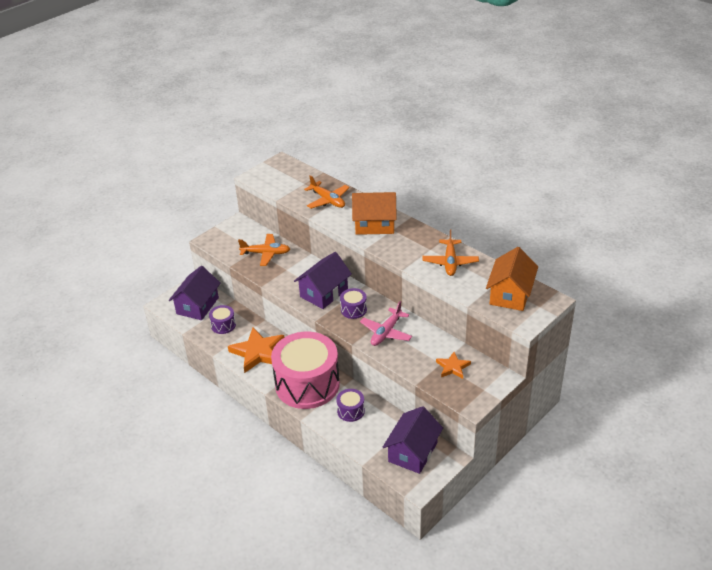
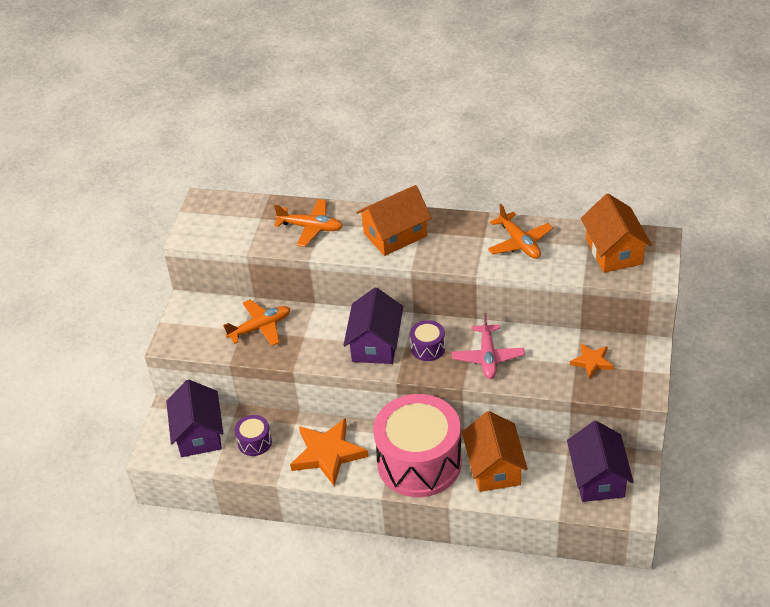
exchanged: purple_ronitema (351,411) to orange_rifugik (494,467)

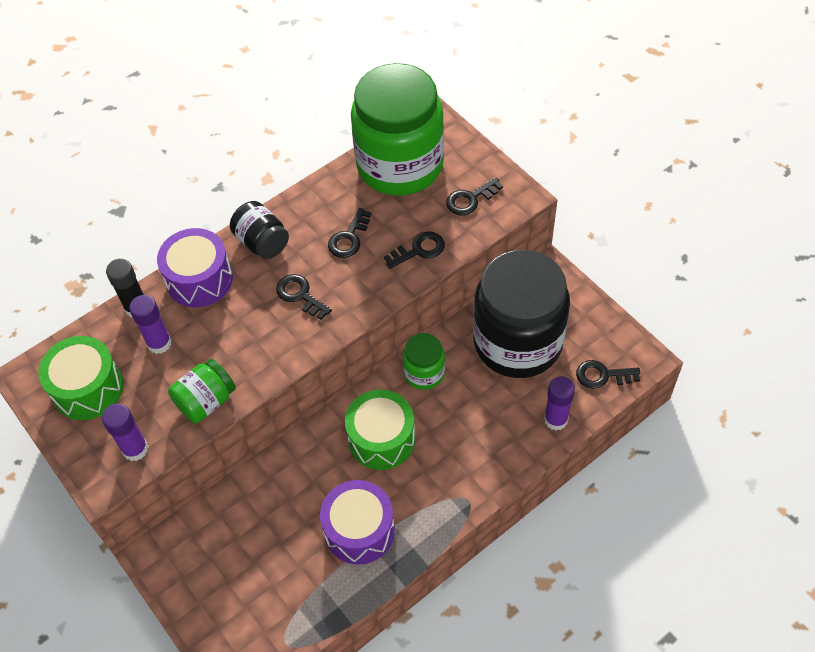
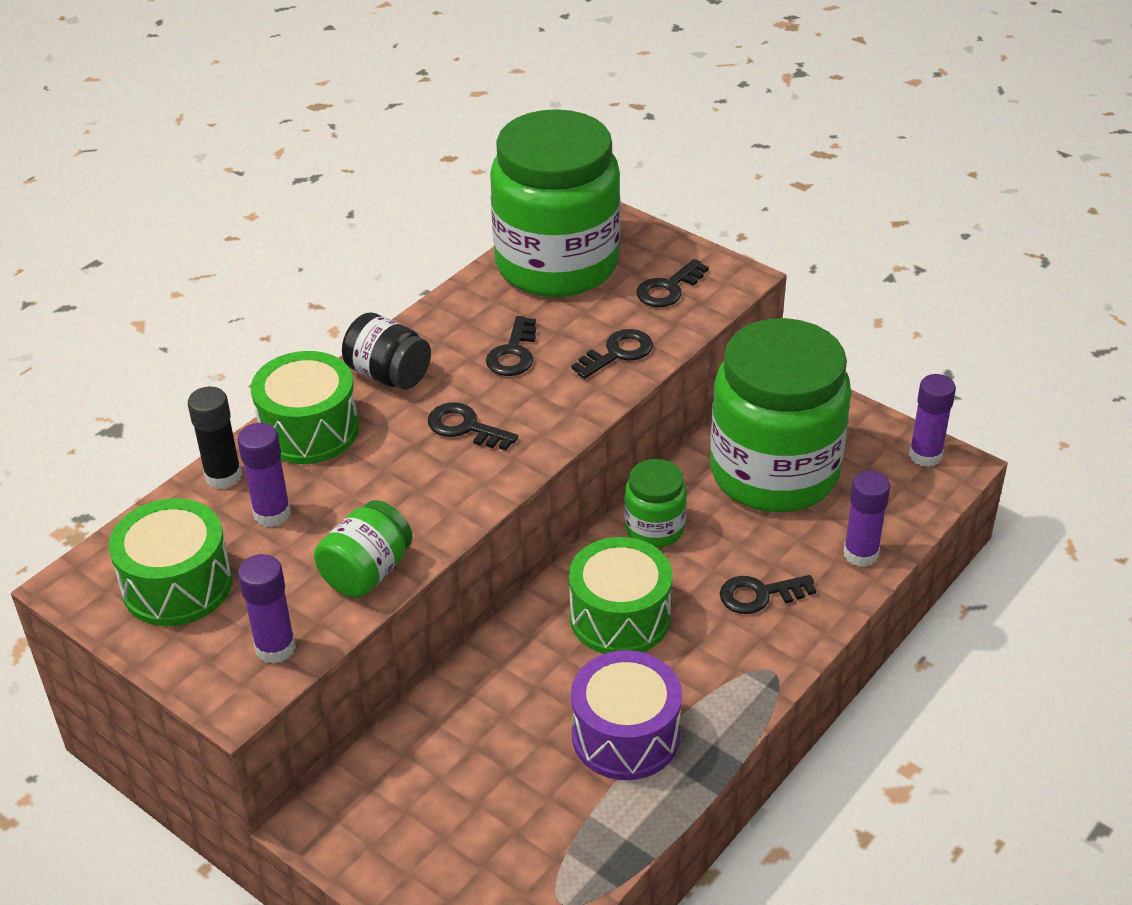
appeared: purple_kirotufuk (925,455)
relocated: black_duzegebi (602,375) to (759,595)
colour: purple_ronitema (199,279) to green_ronitema (309,430); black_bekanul (517,342) to green_bekanul (774,472)

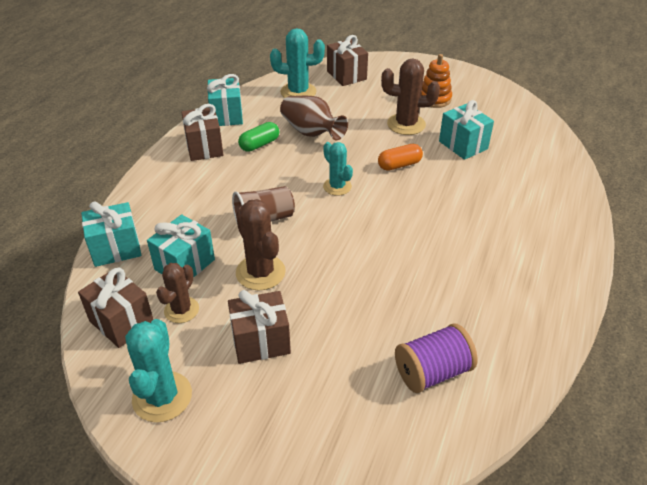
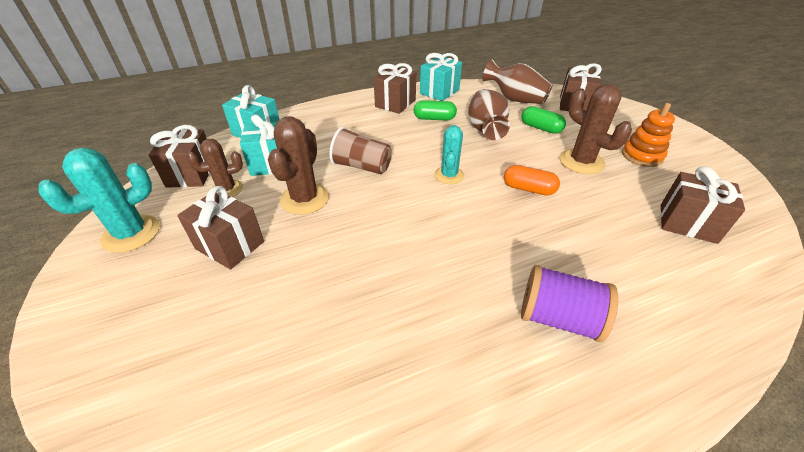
missing: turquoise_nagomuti (463,145)
appeared: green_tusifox (540,128); brown_nagomuti (687,223)
relocated: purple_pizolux (432,372) to (558,318)
exchanged: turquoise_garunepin (298,92) to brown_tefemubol (515,99)

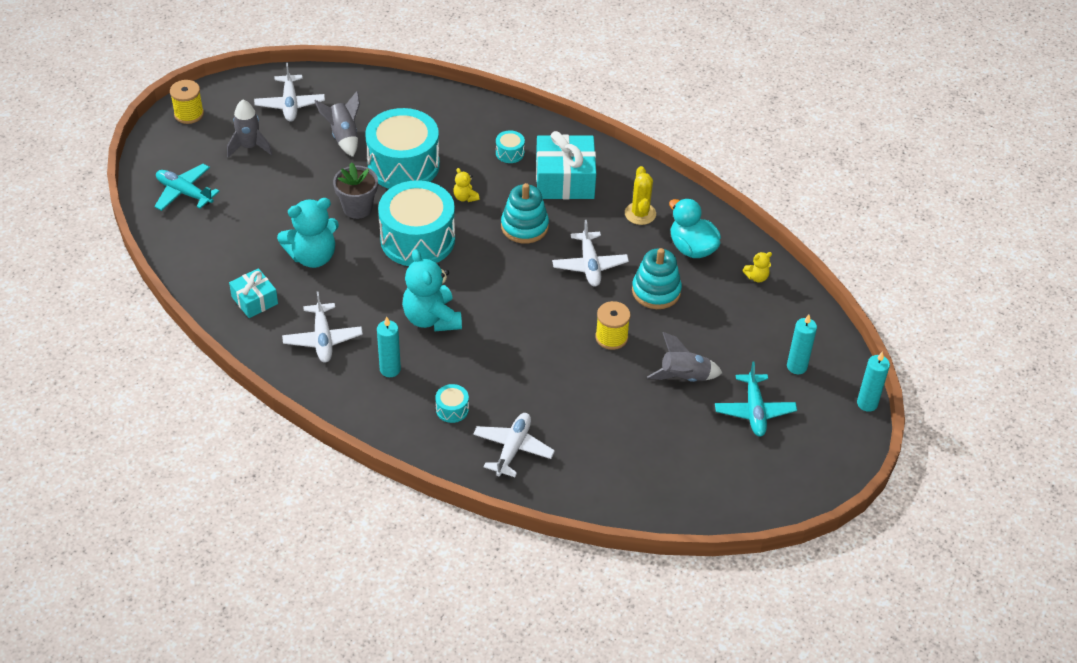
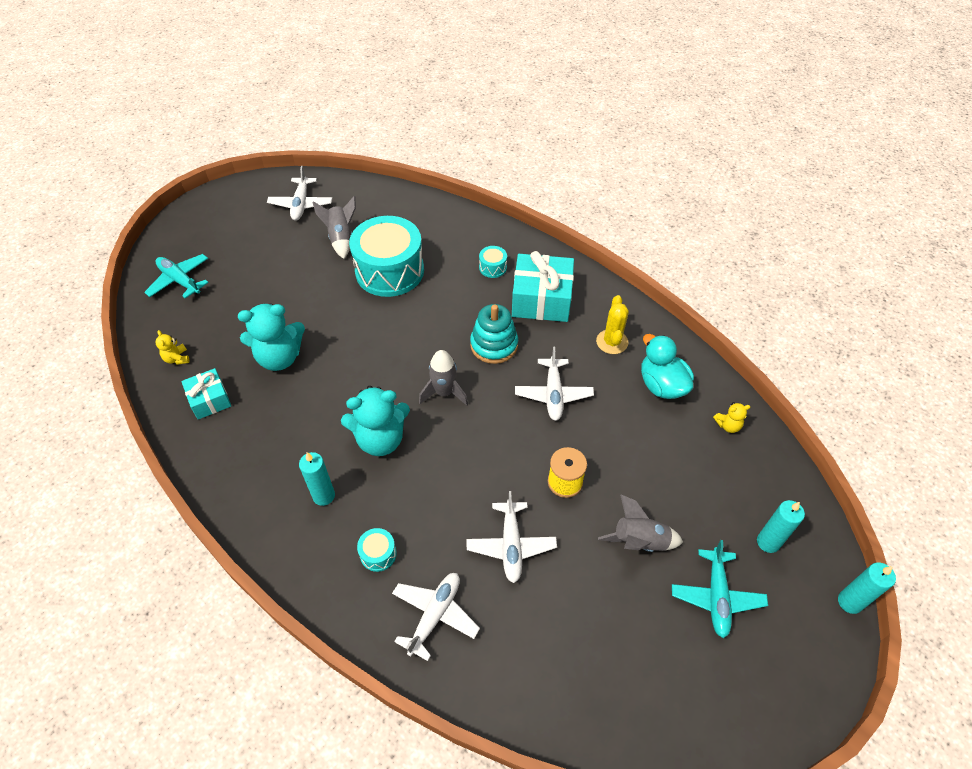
missing: yellow_pizolux (189,114); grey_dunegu (357,208); turquoise_ronitema (417,239); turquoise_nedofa (656,291)
relocated: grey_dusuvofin (249,147) to (444,392); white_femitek (323,339) to (511,545); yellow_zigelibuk (465,197) to (177,358)
spun: turquoise_zigelibuk (431,318) = (380,439) 90 degrees counterclockwise

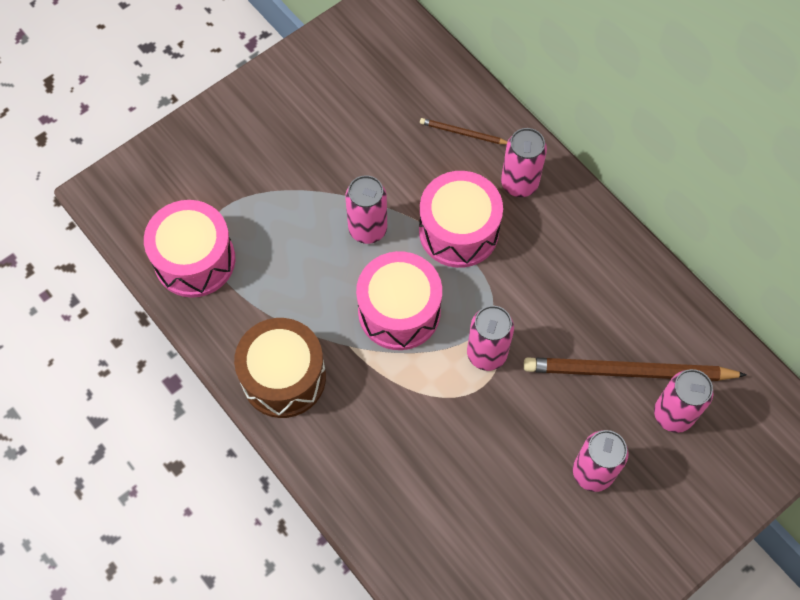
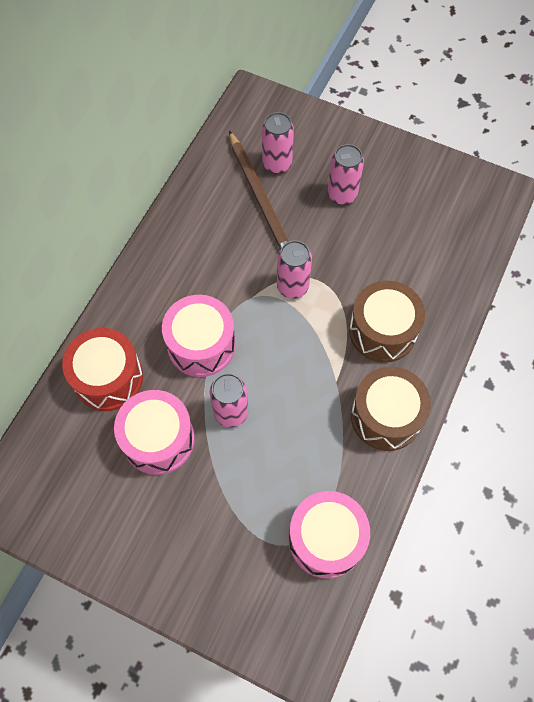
missing: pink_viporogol (519,183)
appeared: brown_ronitema (382,331)
relocated: pink_ronitema (399,311) to (158,439)
exchanged: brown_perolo (463,133) to red_ronitema (108,378)

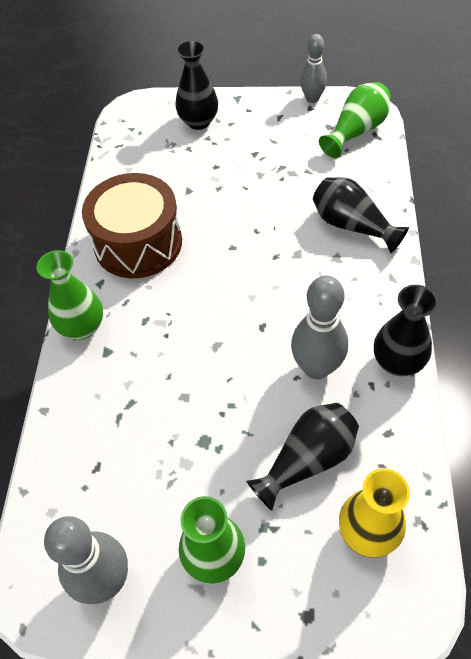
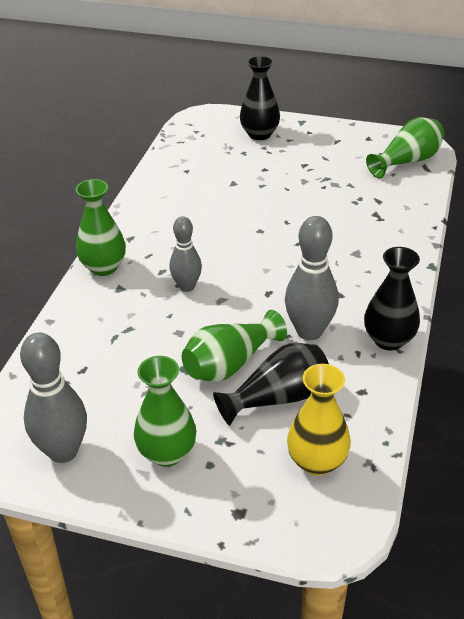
missing: brown_ronitema (138,243); black_tefemubol (352,226)
appeared: green_tefemubol (230,364)
relocated: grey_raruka (312,98) to (187,286)

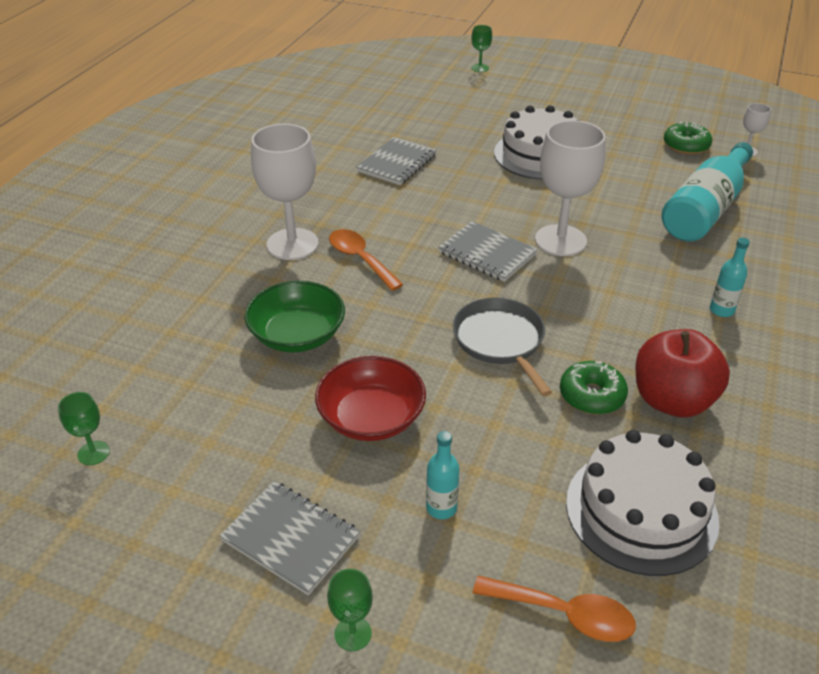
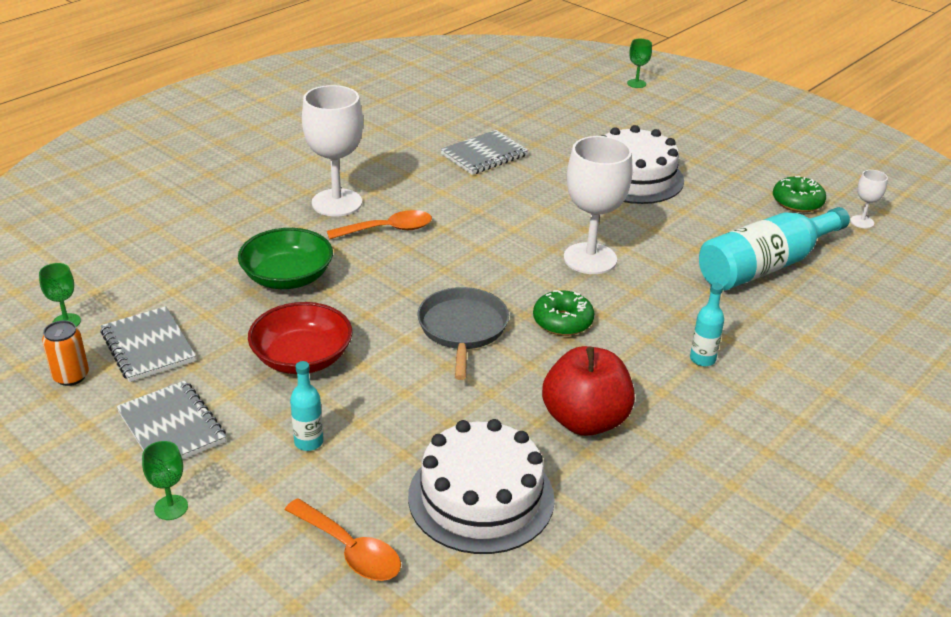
appeared: orange_viporogol (71,376)
relocated: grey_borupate (487,254) to (148,346); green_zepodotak (592,395) to (562,321)
spun: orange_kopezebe (360,259) = (388,230) 90 degrees clockwise

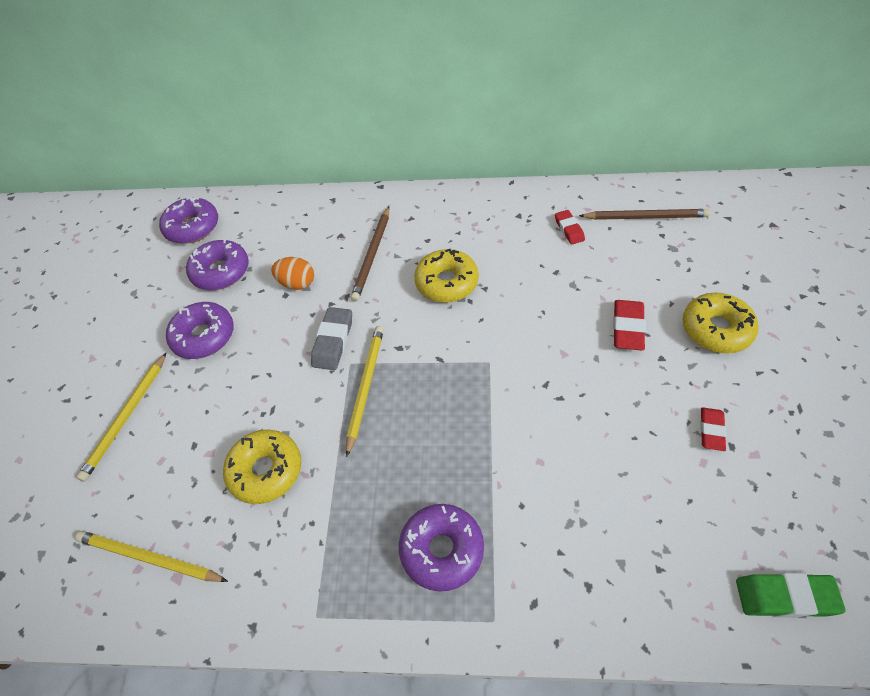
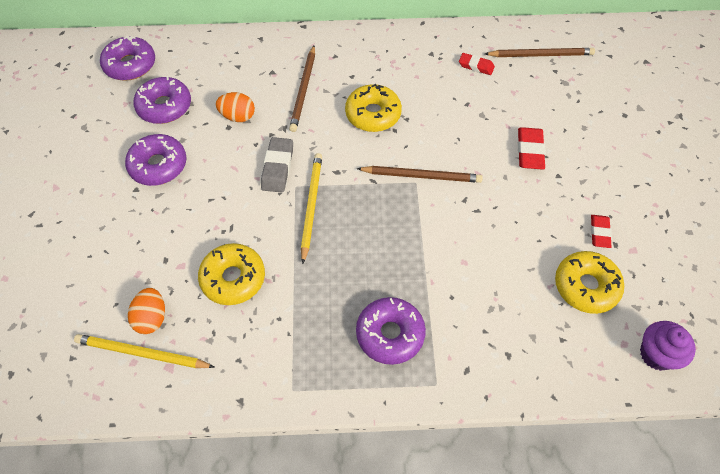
missing: yellow_perolo (126,417)
appeared: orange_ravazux (152,318); brown_perolo (421,176)
relocated: yellow_zepodotak (716,329) to (586,286)
exchanged: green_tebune (785,597) to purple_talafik (656,354)
spun: red_tebune (569,229) = (476,66) 45 degrees counterclockwise

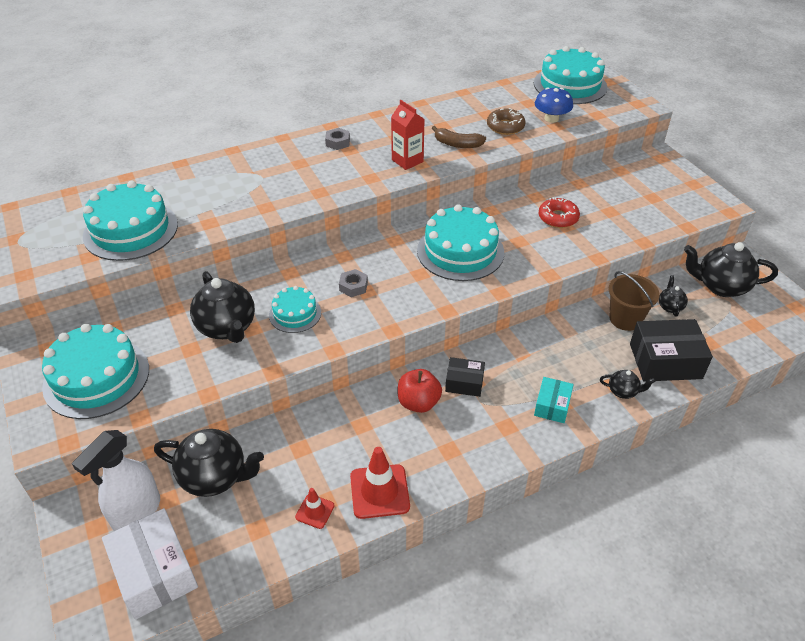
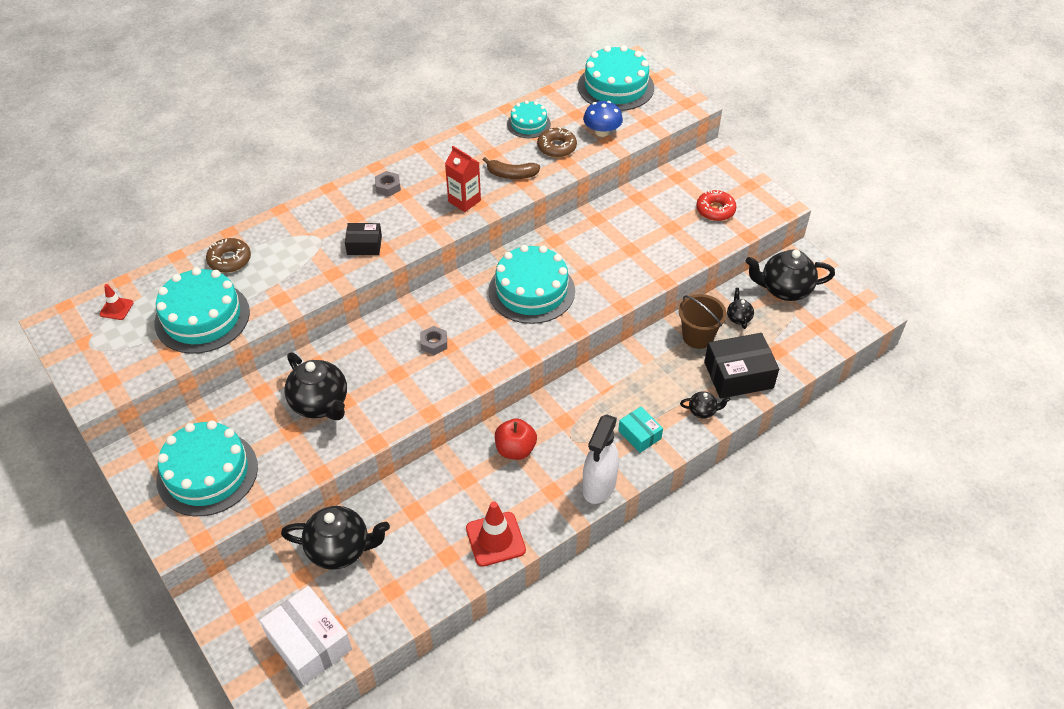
appeared: brown_zepodotak (229,260)
relocated: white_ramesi (136,513) to (599,486); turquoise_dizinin (295,314) to (528,124); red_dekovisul (315,511) to (116,308); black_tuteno (464,383) to (364,245); red_zepodotak (558,218) to (715,210)
spun: turquoise_tuteno (552,406) = (639,434) 45 degrees counterclockwise

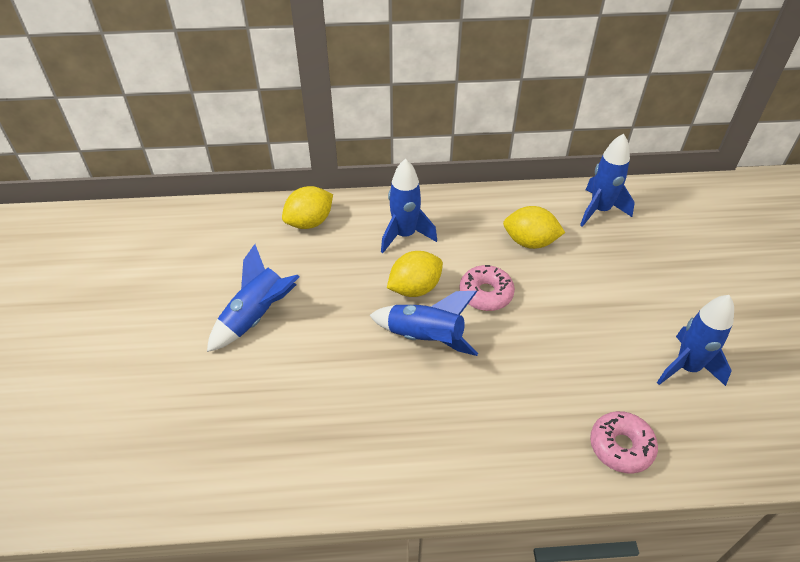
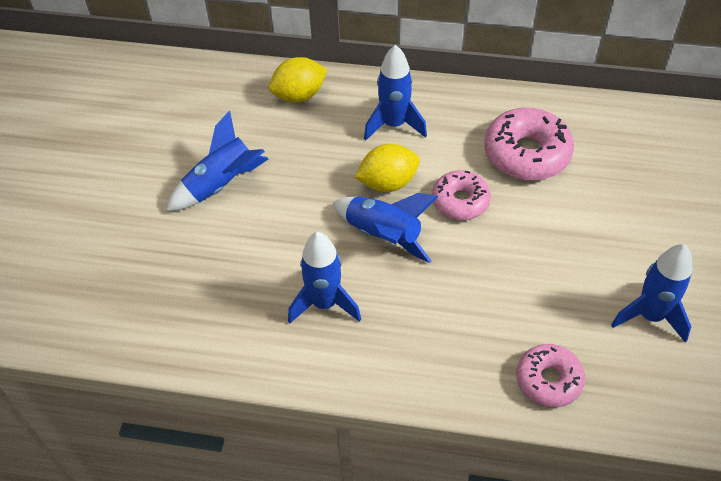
relocated: blue_dusuvofin (599,210) to (324,303)
exchanged: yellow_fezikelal (530,242) to pink_zepodotak (526,153)

